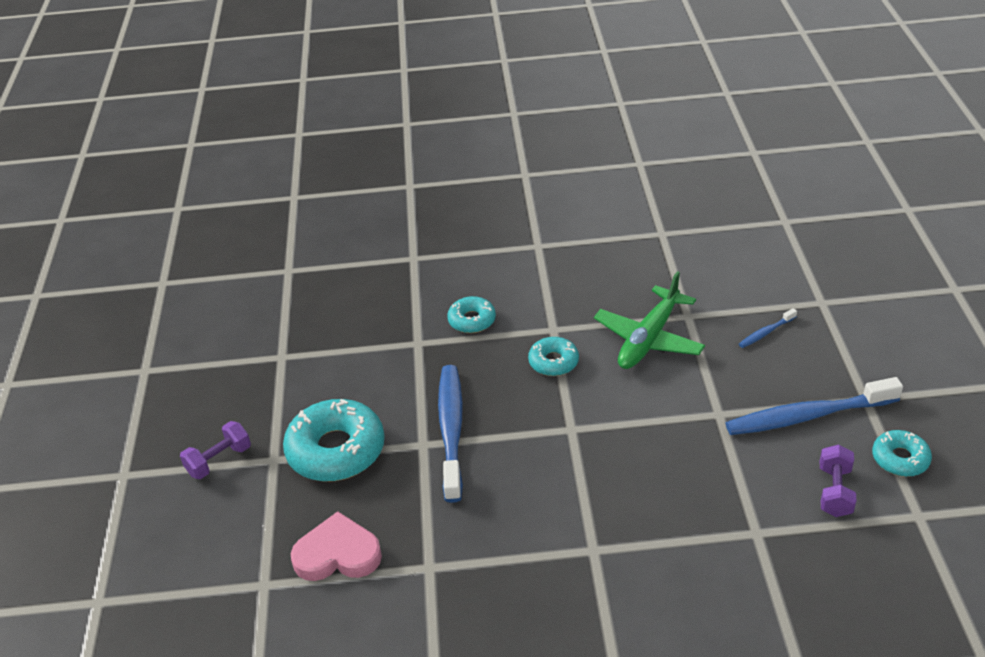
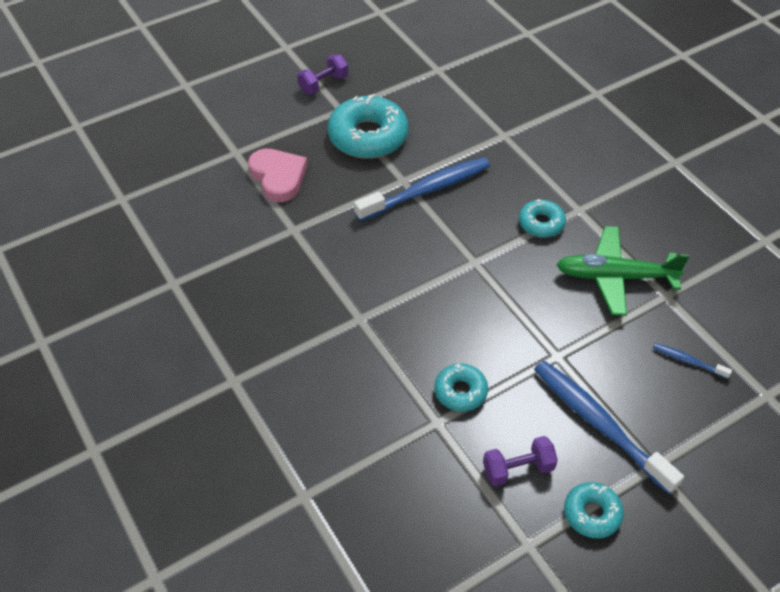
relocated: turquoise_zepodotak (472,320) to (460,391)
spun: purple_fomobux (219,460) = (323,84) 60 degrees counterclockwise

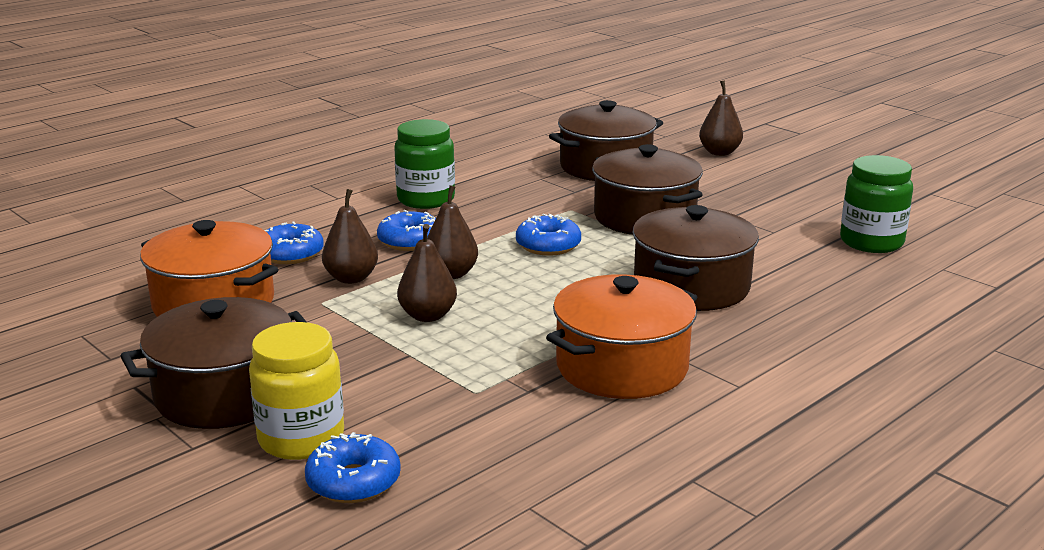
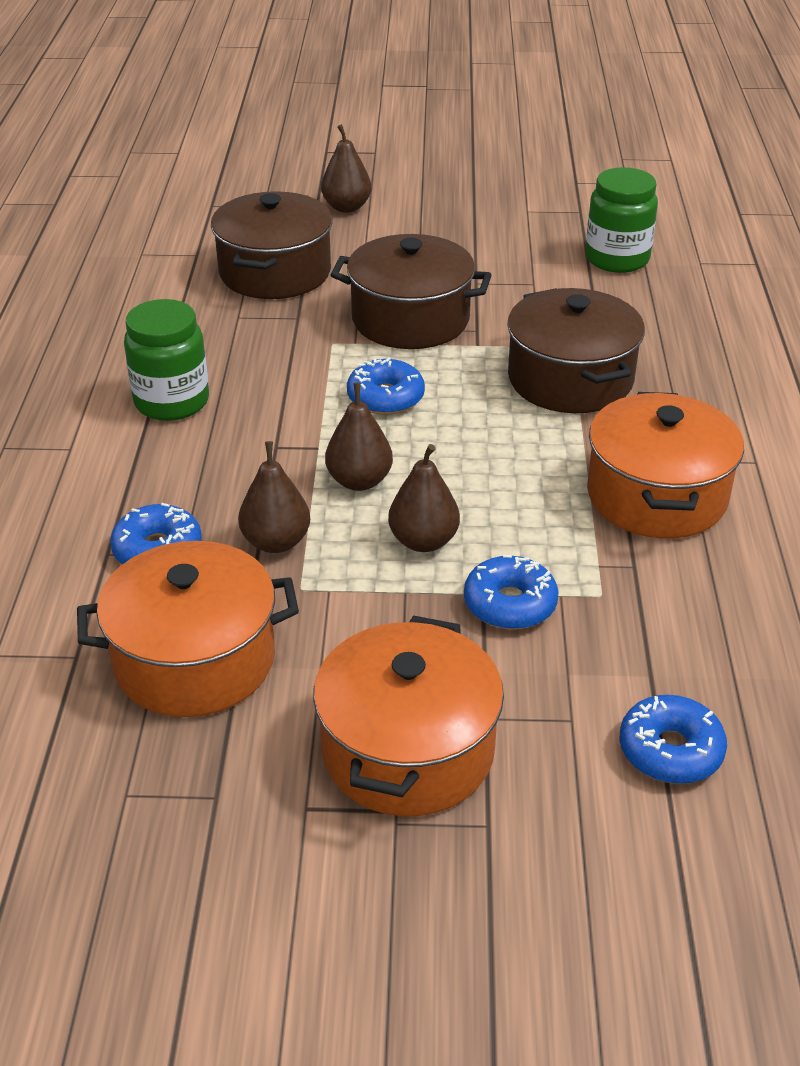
missing: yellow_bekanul (301,439)
relocated: blue_zepodotak (410,241) to (510,604)
colour: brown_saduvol (225,394) to orange_saduvol (408,750)

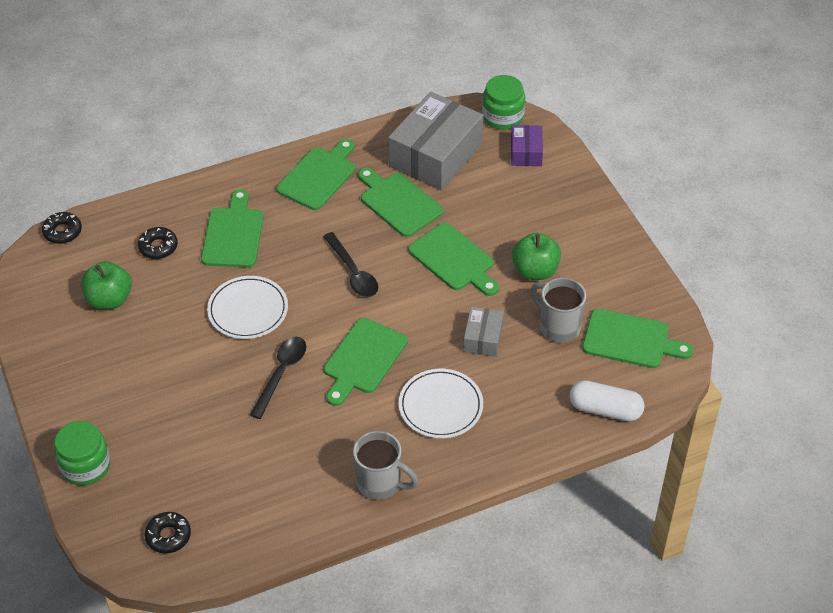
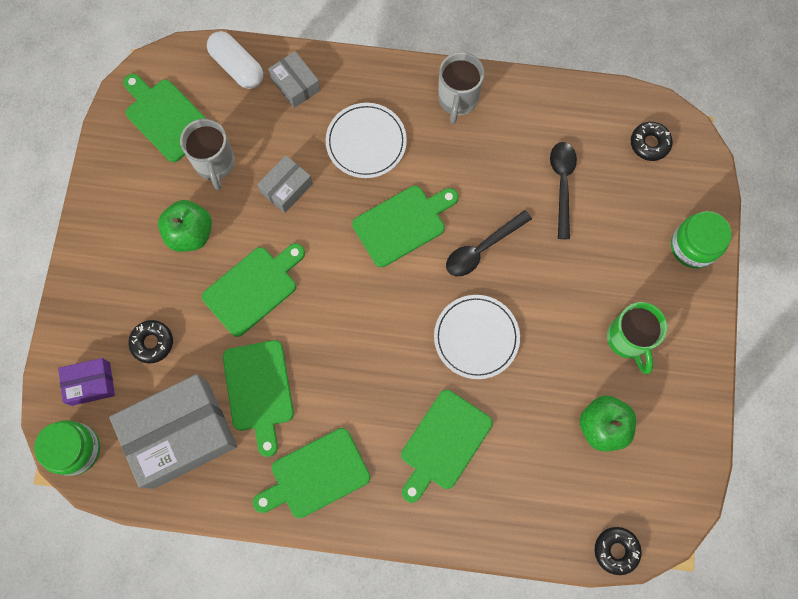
appeared: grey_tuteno (295,84); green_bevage (628,339)
relocated: black_zepodotak (158,247) to (152,343); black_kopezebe (353,272) to (562,184)
spun: grey_bevage (380,483) = (457,100) 135 degrees counterclockwise; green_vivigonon (454,259) = (253,288) 60 degrees clockwise; purple_tuteno (526,152) = (90,383) 45 degrees clockwise

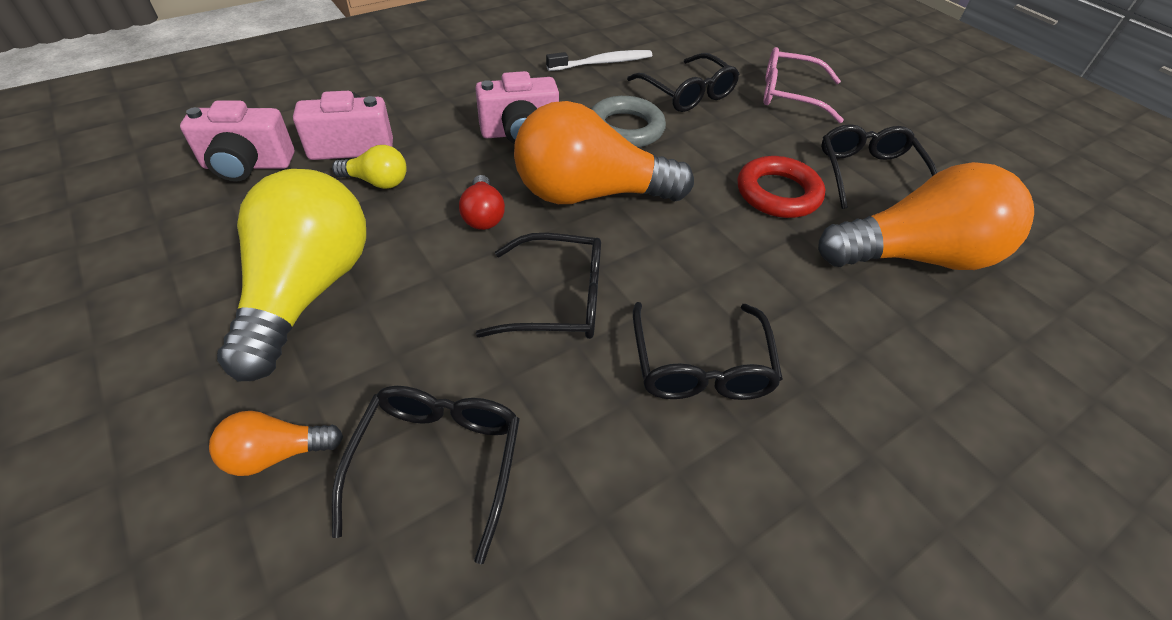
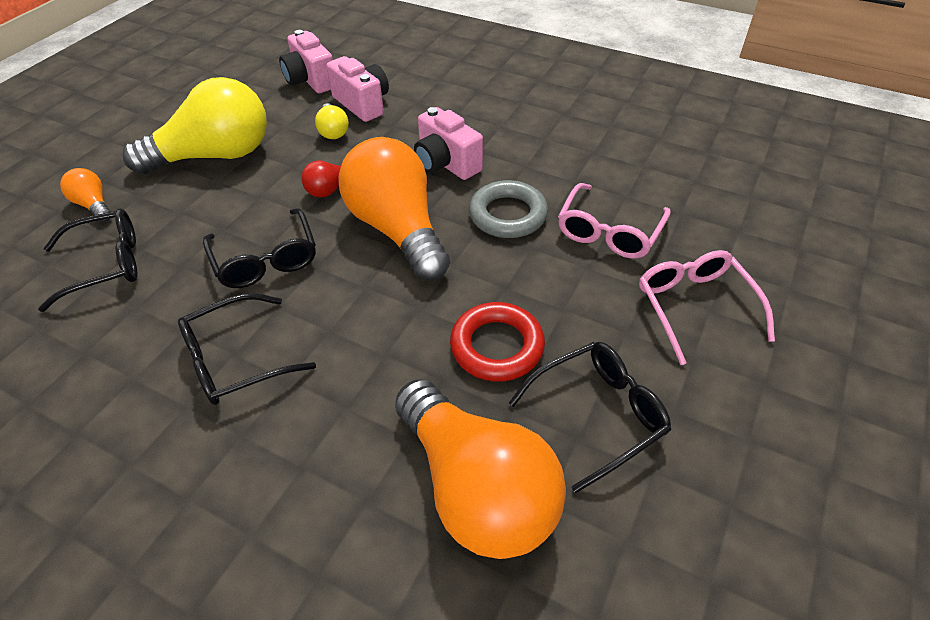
missing: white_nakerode (602,63)
colour: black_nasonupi (687,93) to pink_nasonupi (609,231)

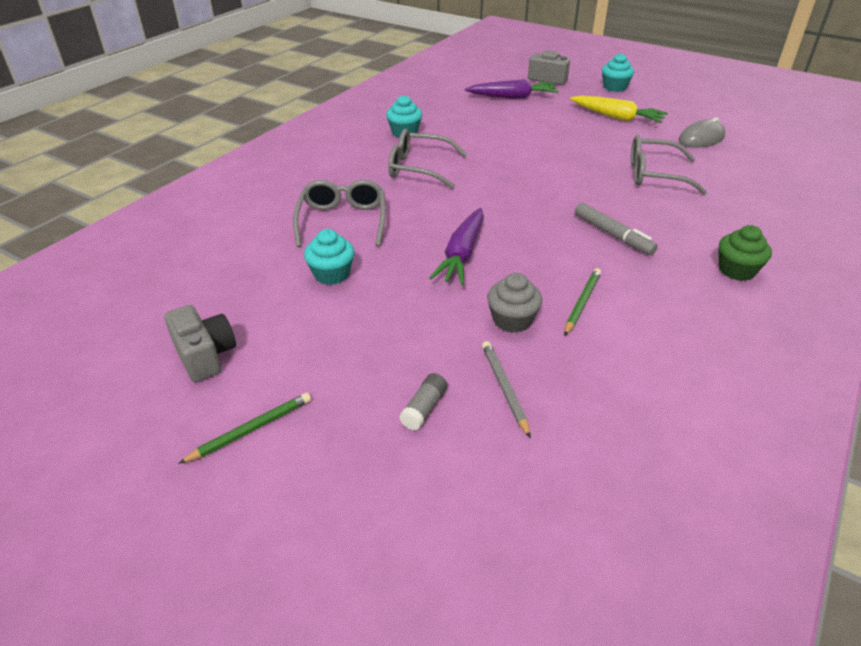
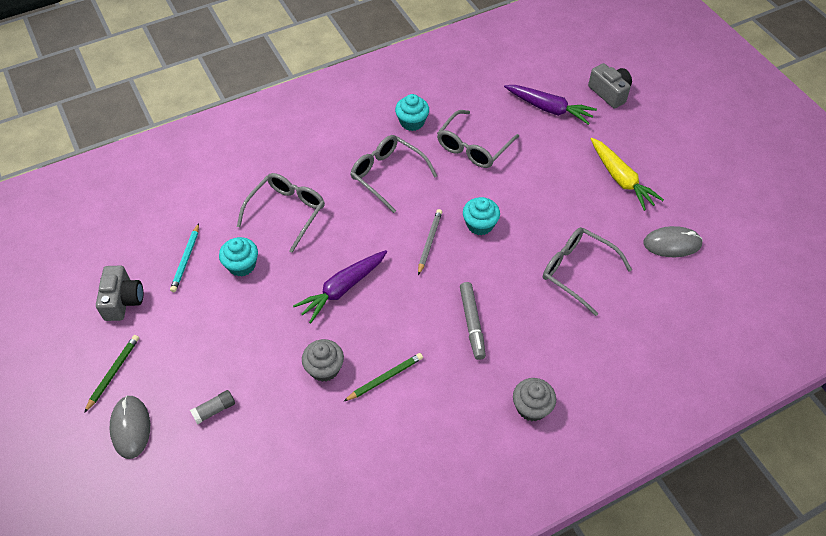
appeared: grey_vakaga (130,427); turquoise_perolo (186,259); grey_nasonupi (473,147)
relocated: grey_perolo (504,388) to (429,242); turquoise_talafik (614,87) to (480,225)
colour: green_talafik (736,270) to grey_talafik (531,407)
spun: green_perolo (251,429) = (113,372) 60 degrees counterclockwise

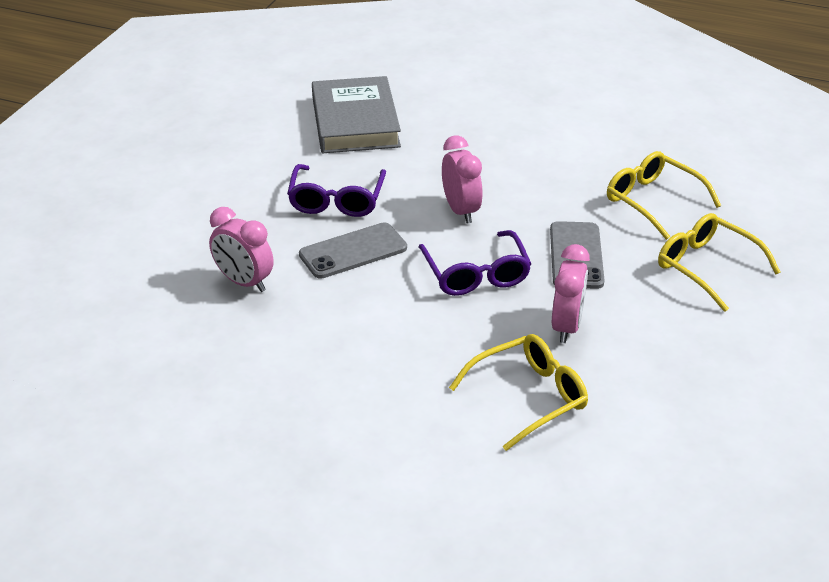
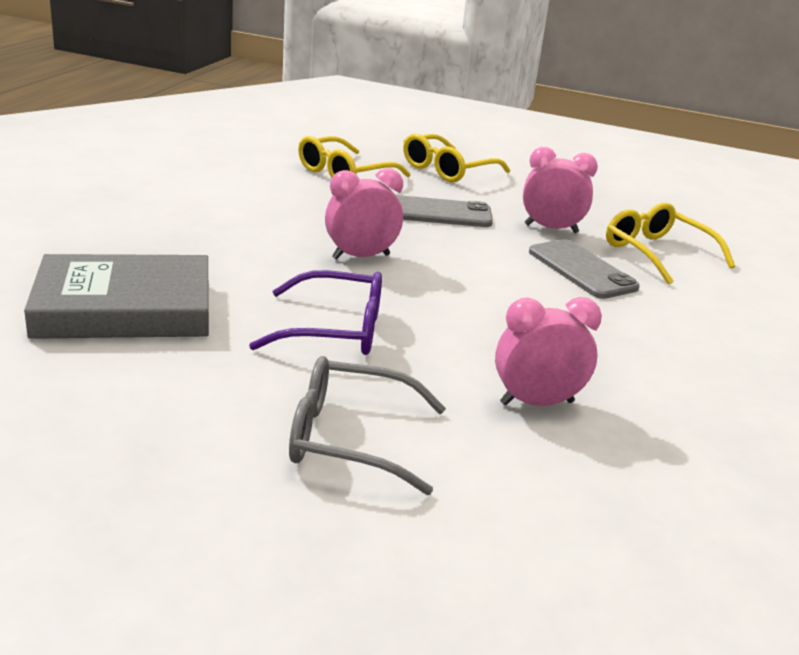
missing: purple_nasonupi (476,274)
appeared: grey_nasonupi (350,438)
relocated: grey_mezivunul (353,251) to (582,270)
spun: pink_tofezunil (244,282) = (536,403) 135 degrees counterclockwise

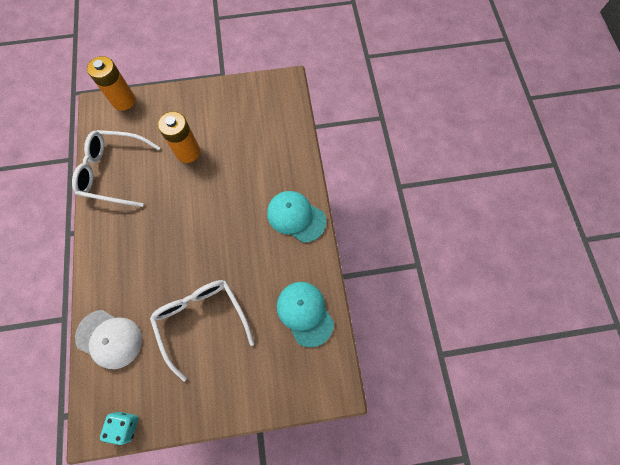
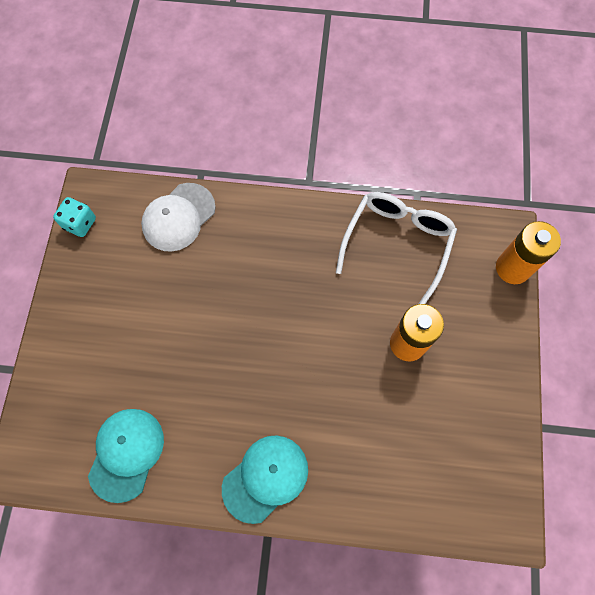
missing: white_nasonupi (201,321)
spun: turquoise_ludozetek (305,313) = (126,454) 60 degrees counterclockwise

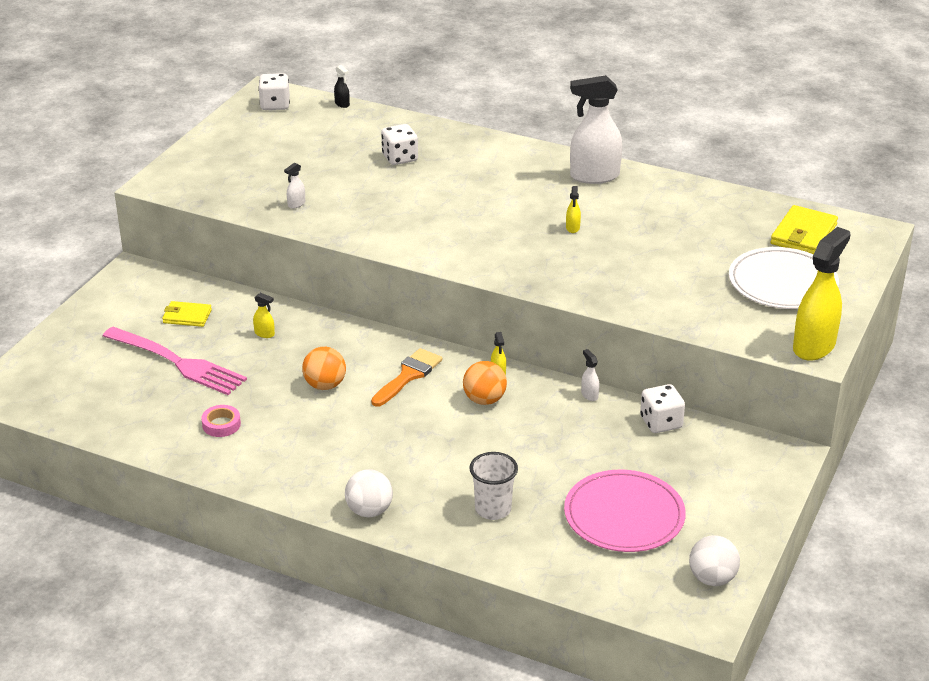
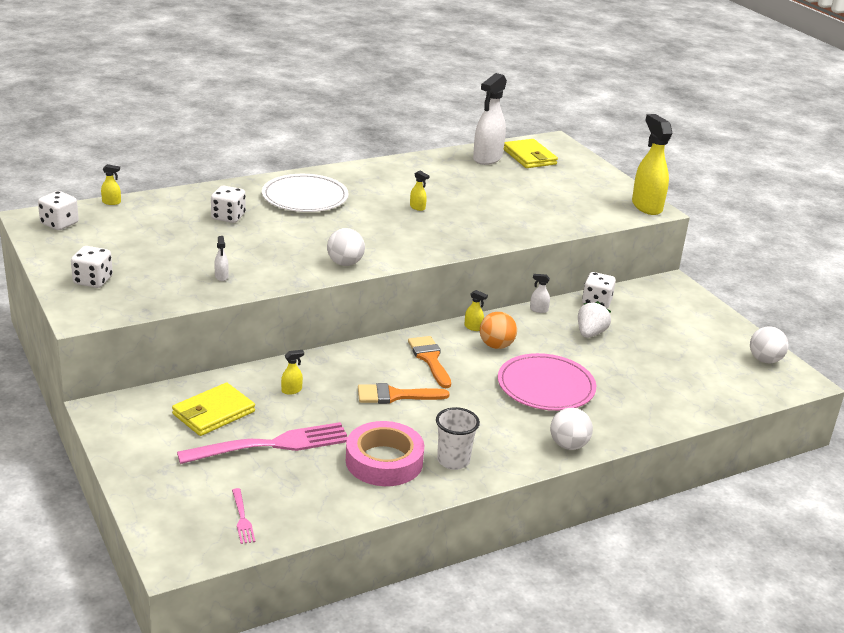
appeared: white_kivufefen (93,281); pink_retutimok (242,518); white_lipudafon (345,263); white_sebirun (590,333)
relocated: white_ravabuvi (493,509) to (453,461); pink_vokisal (624,515) to (546,386); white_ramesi (594,176) to (487,158); white_vokisal (782,283) to (305,197)
exchanged: orange_lipudafon (325,385) to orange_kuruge (395,395)
colour: black_ramesi (342,104) to yellow_ramesi (111,202)
size: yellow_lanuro (187,316) = (213,413) x1.56; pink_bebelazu (221,424) = (384,461) x2.09

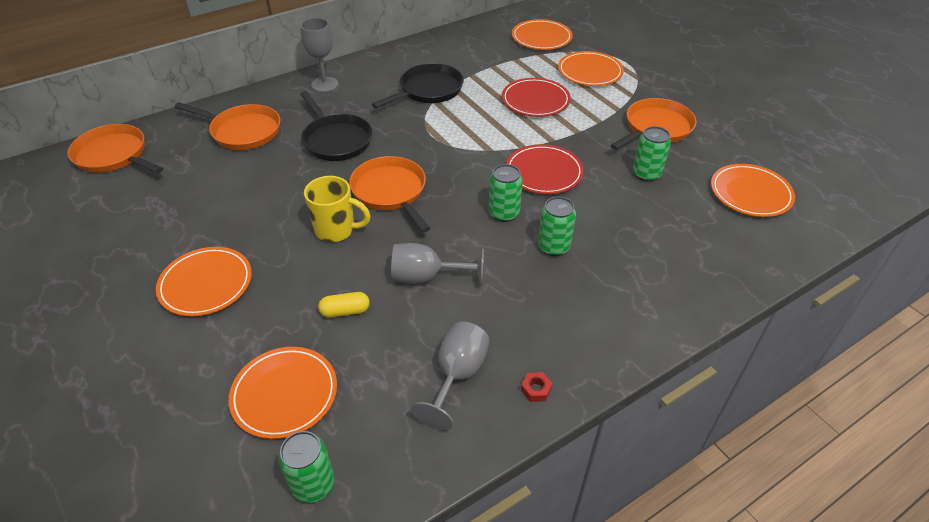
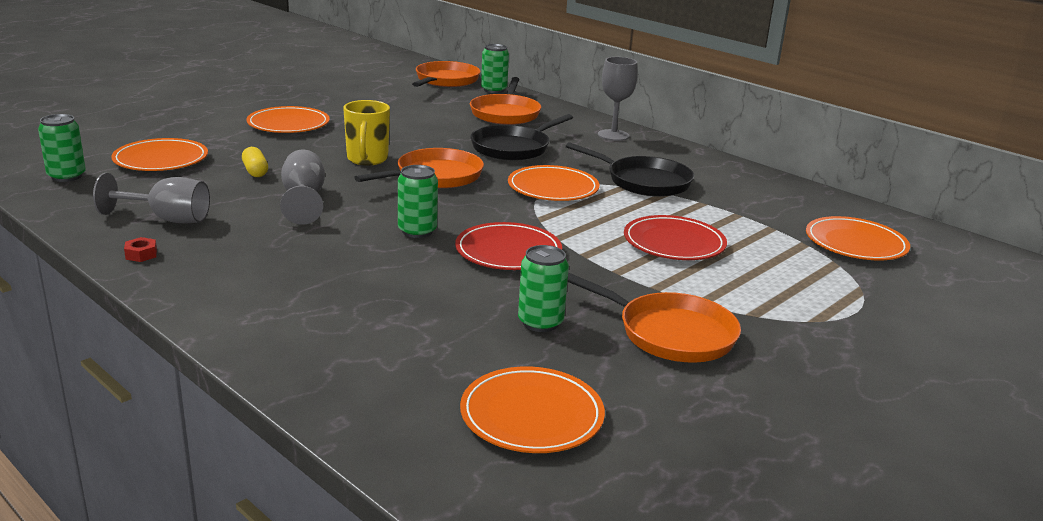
relocated: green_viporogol (553,247) to (494,90); orange_vokisal (590,72) to (553,188)

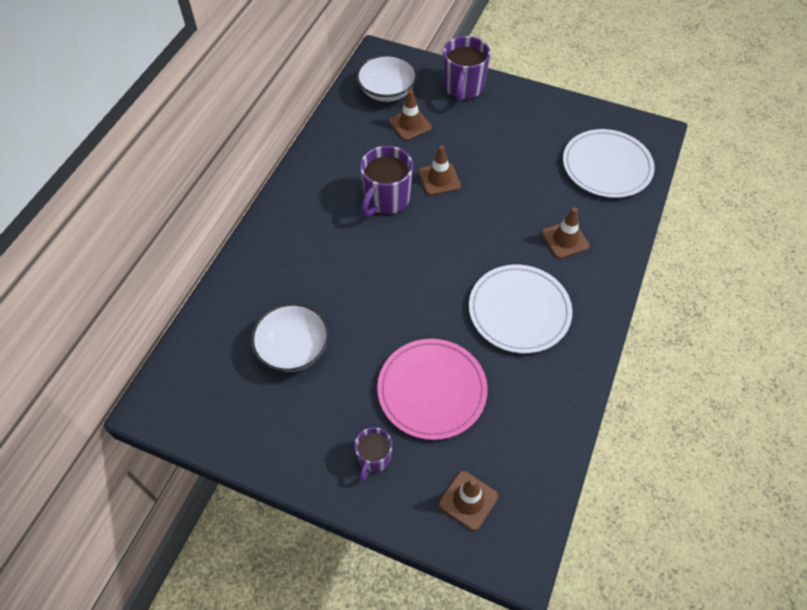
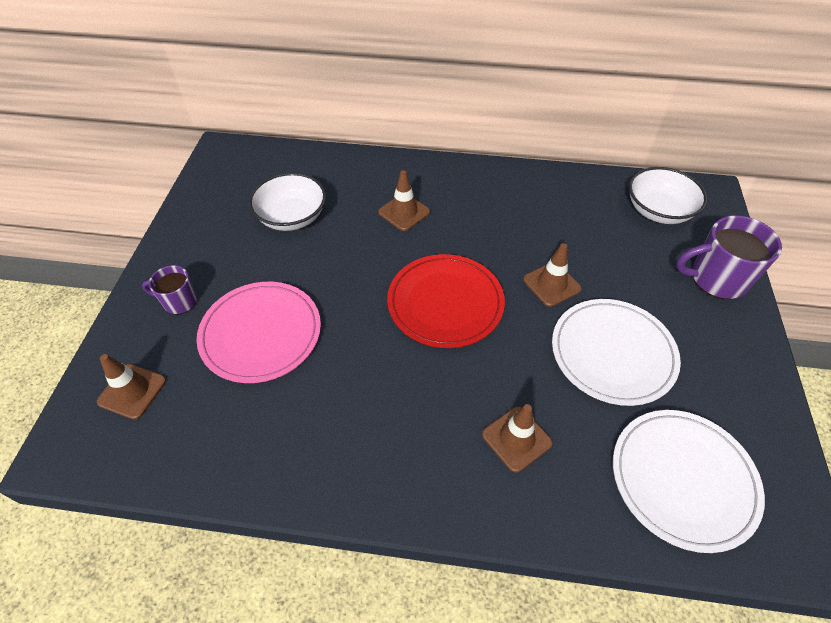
missing: purple_bevage (386,199)
appeared: red_vokisal (445,303)
relocated: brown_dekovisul (410,124) to (404,212); white_vokisal (519,310) to (612,353)

